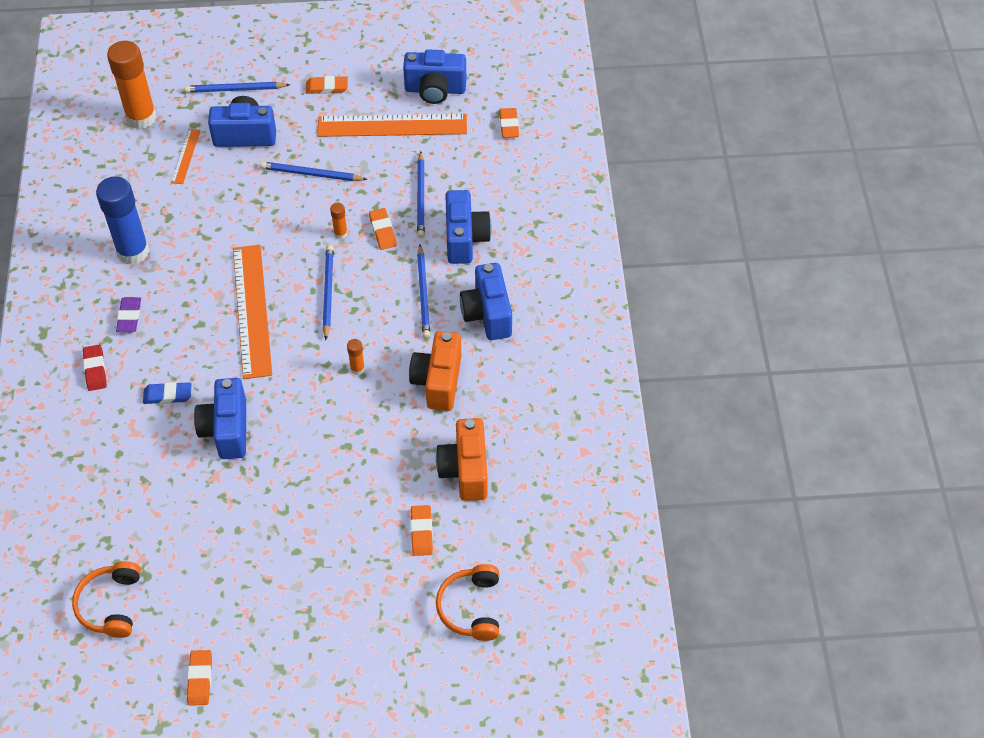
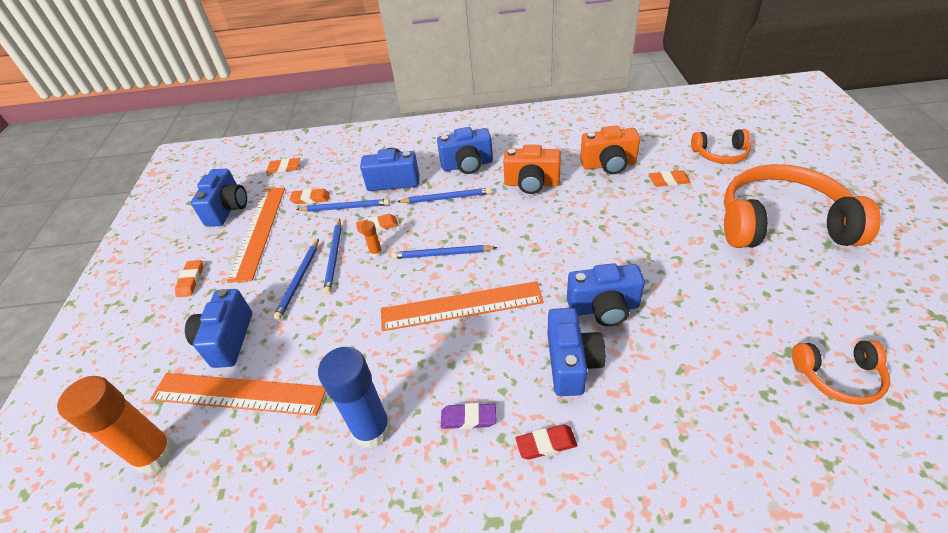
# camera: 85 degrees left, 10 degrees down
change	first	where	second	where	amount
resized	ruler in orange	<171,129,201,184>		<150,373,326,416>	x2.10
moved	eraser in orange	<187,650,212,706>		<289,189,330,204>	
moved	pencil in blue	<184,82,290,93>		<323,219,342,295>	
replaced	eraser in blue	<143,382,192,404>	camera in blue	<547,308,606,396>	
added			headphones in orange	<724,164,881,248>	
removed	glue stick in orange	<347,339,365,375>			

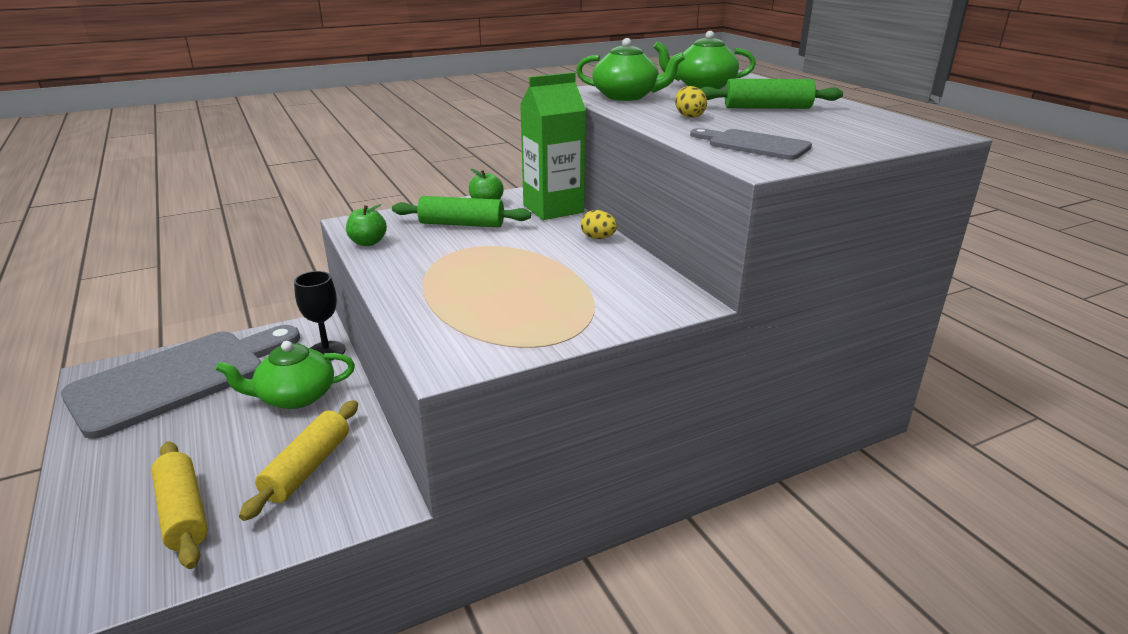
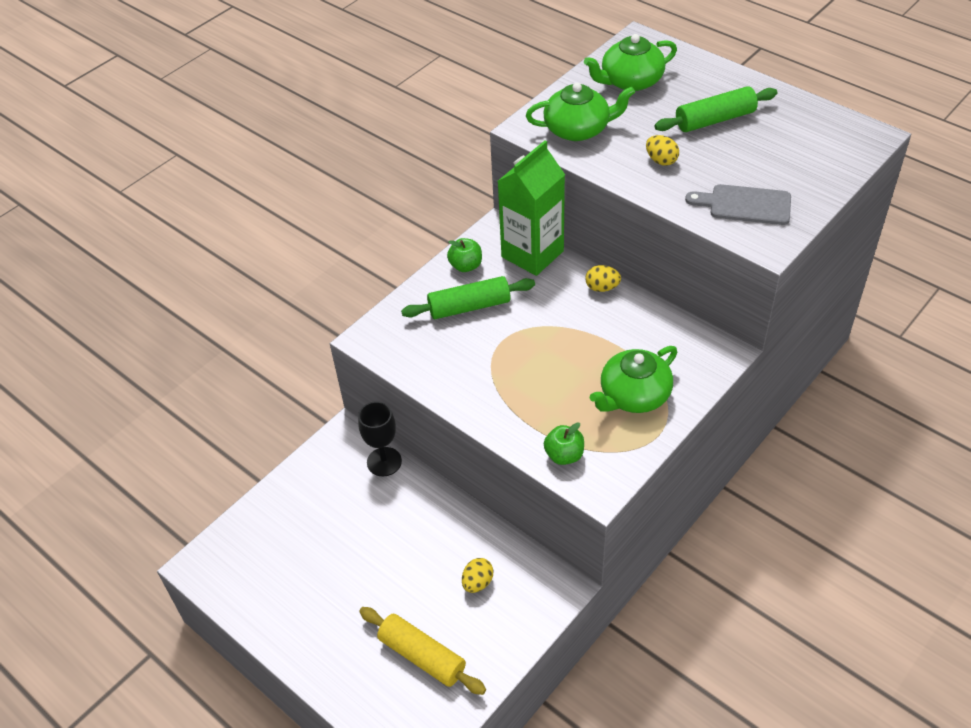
# camera: 20 degrees left, 20 degrees up
change	first	where	second	where	amount
replaced	rolling pin in yellow	<239,400,358,521>	egg in yellow	<462,558,493,593>	
moved	apple in green	<346,204,387,246>		<544,422,584,465>	
moved	teapot in green	<216,341,355,409>		<590,346,677,413>	
removed	cutting board in grey	<61,325,300,439>			

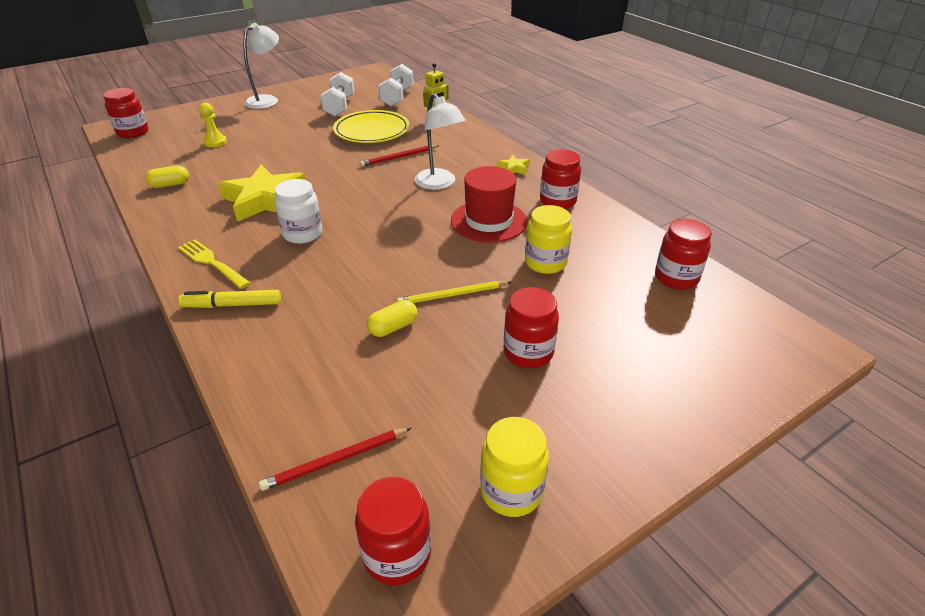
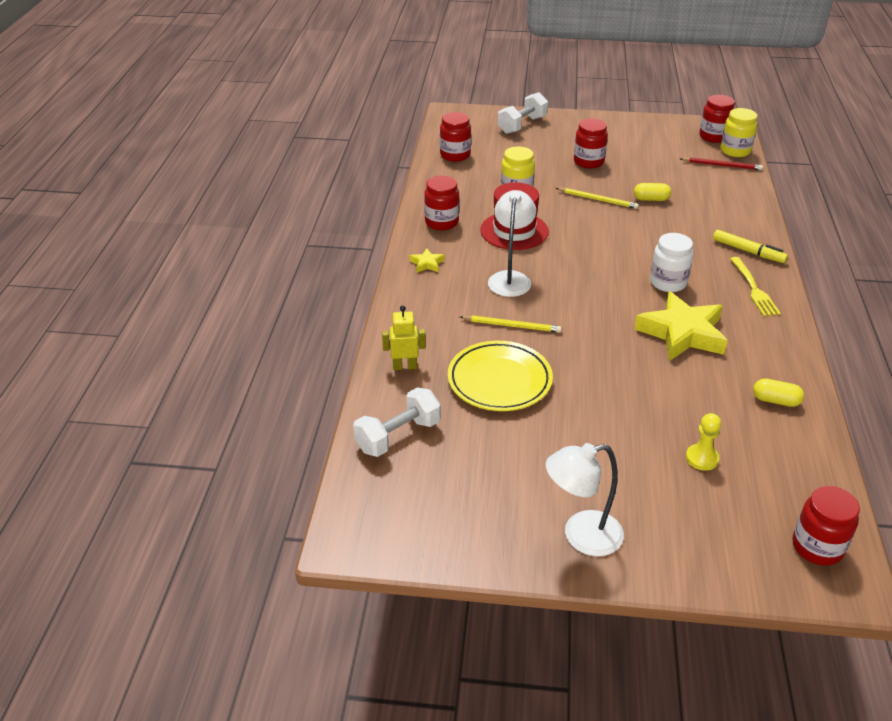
# camera: 140 degrees left, 0 degrees up
change	first	where	second	where	amount
recoloured	pencil in red	<360,145,439,167>	pencil in yellow	<460,315,562,333>	
moved	dumbbell in white	<320,72,354,116>		<498,92,548,134>	
moved	jar in yellow	<480,417,549,517>		<721,108,758,157>	

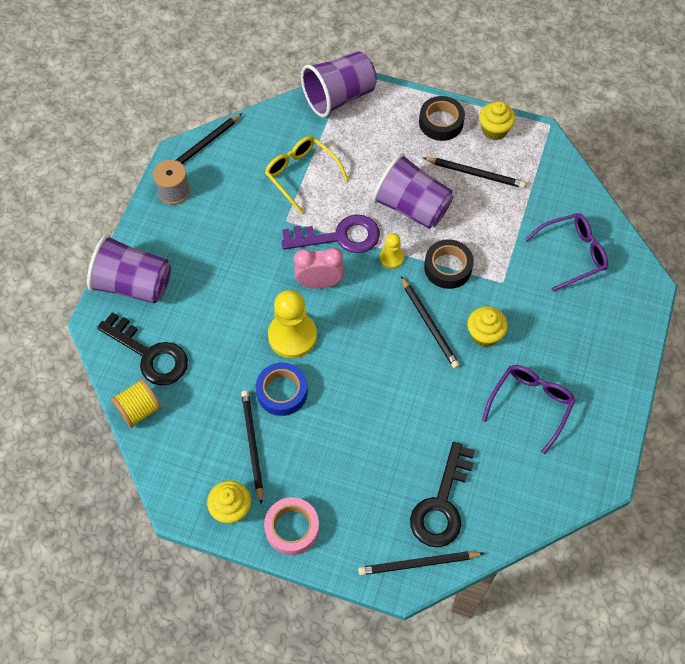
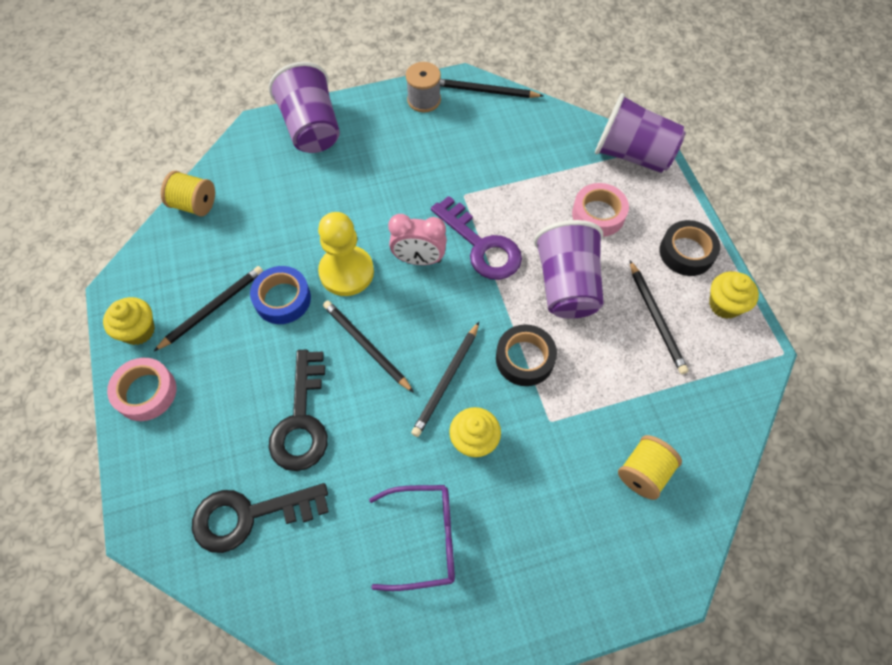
# camera: 55 degrees right, 0 degrees up
change	first	where	second	where	amount
moved	key in black	<97,312,188,386>		<269,350,328,471>	
moved	pencil in black	<358,551,484,575>		<323,300,414,393>	
turned	clock in pink	<294,247,344,289>		<388,214,447,265>	135 degrees clockwise
added			tape in pink	<572,183,629,237>	
replaced	glasses in purple	<525,213,608,291>	spool in yellow	<618,435,682,500>	
removed	glasses in yellow	<265,136,348,214>			
removed	pawn in yellow	<379,233,404,269>			

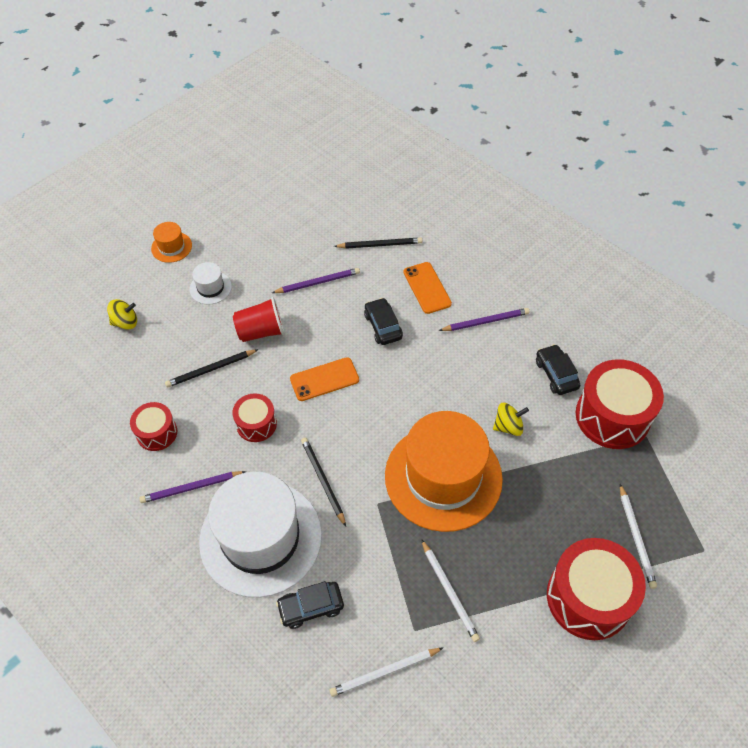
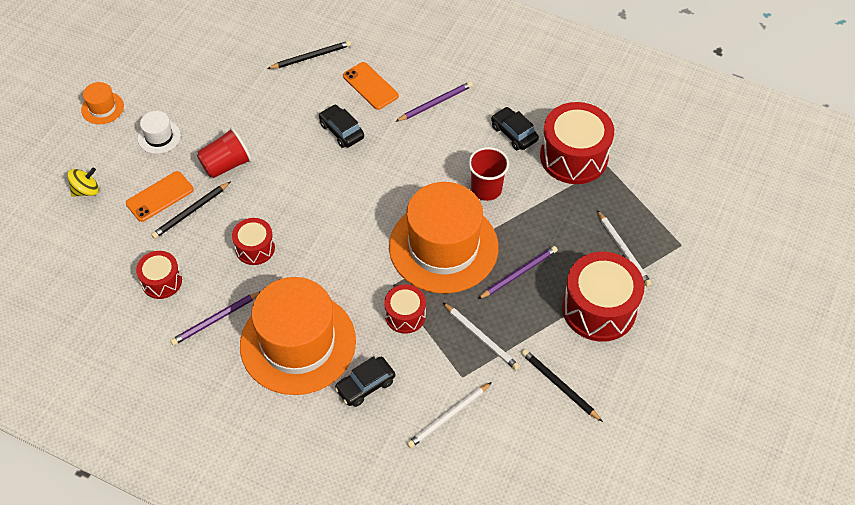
# camera: 20 degrees left, 0 degrees up
change	first	where	second	where	amount
moved	phone in orange	<290,357,359,401>		<126,171,194,222>	
recoloured	hat in white	<199,472,322,598>	hat in orange	<240,277,356,395>	
added			drum in red	<384,284,426,334>	
replaced	spinning top in yellow	<493,403,529,436>	cup in red	<468,147,509,201>	
moved	pencil in purple	<272,268,360,293>		<478,246,558,299>	
moved	pencil in black	<301,437,346,527>		<521,349,603,422>	

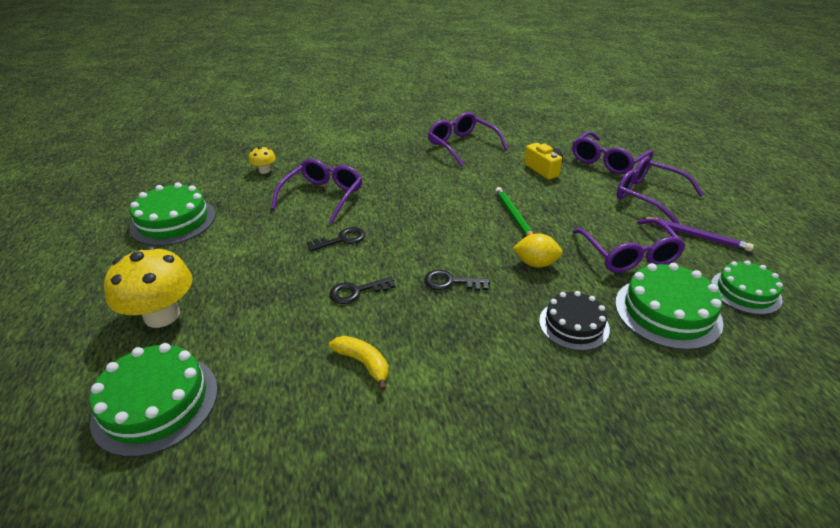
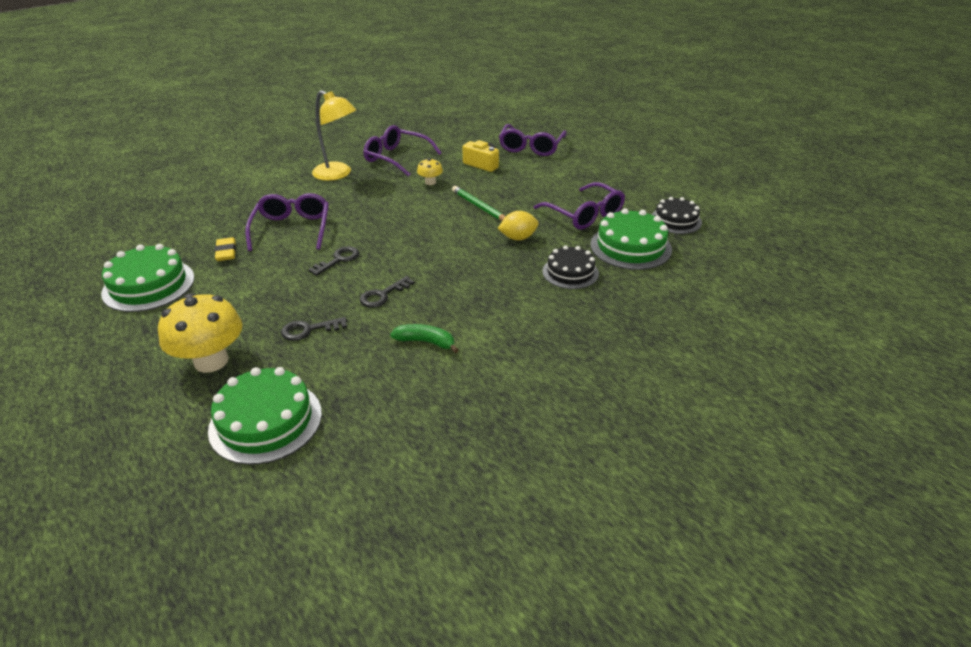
# camera: 25 degrees left, 0 degrees up
change	first	where	second	where	amount
added			eraser in yellow	<215,237,236,261>	
moved	key in black	<424,270,490,291>		<281,317,347,341>	
added			lamp in yellow	<312,90,356,181>	
recoloured	banana in yellow	<329,336,389,391>	banana in green	<390,324,459,353>	
moved	mushroom in yellow	<249,146,276,174>		<417,158,443,185>	
recoloured	cake in green	<711,260,783,315>	cake in black	<651,197,702,234>	
removed	glasses in purple	<617,157,704,224>			
removed	pencil in purple	<642,217,754,252>			

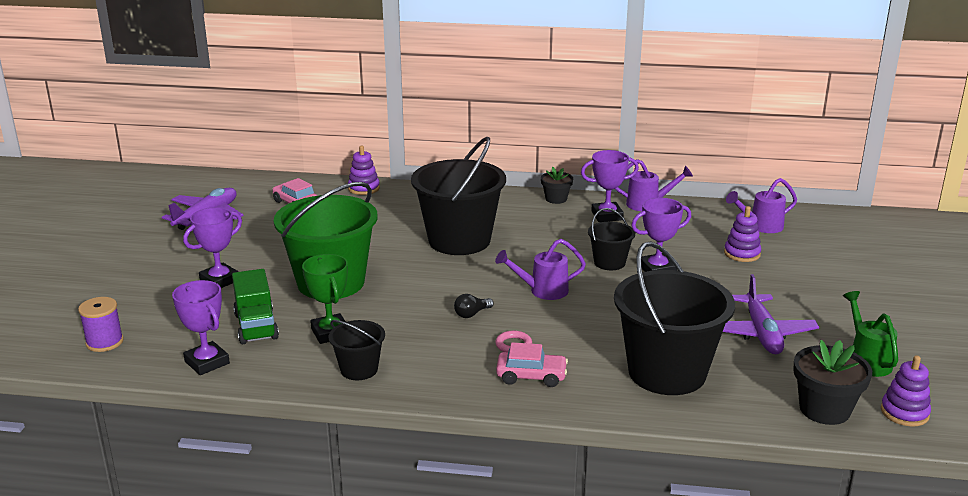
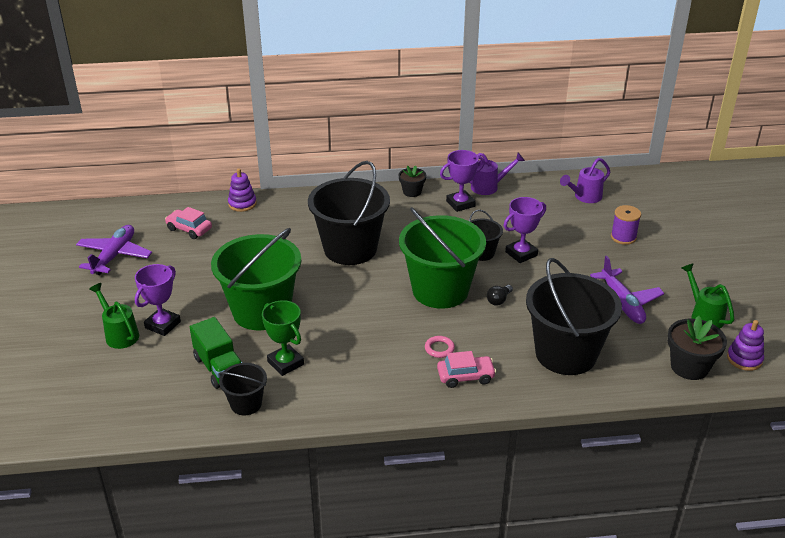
# camera: 15 degrees left, 10 degrees up
change	first	where	second	where	amount
added			watering can in green	<89,283,139,349>	
moved	bucket in black	<329,320,385,380>		<219,363,267,415>	
replaced	watering can in purple	<495,239,586,300>	bucket in green	<399,207,486,309>	
moved	light bulb in black	<454,294,494,318>		<487,285,513,306>	
moved	spool in purple	<78,297,124,352>		<611,205,641,245>	
removed	trophy in purple	<172,280,230,375>			
removed	stacking toy in purple	<724,206,761,262>			

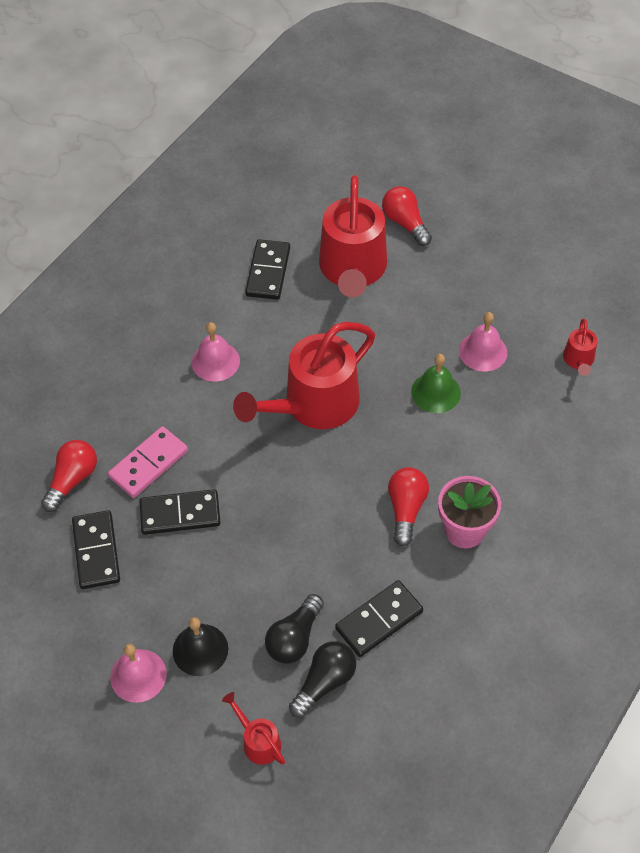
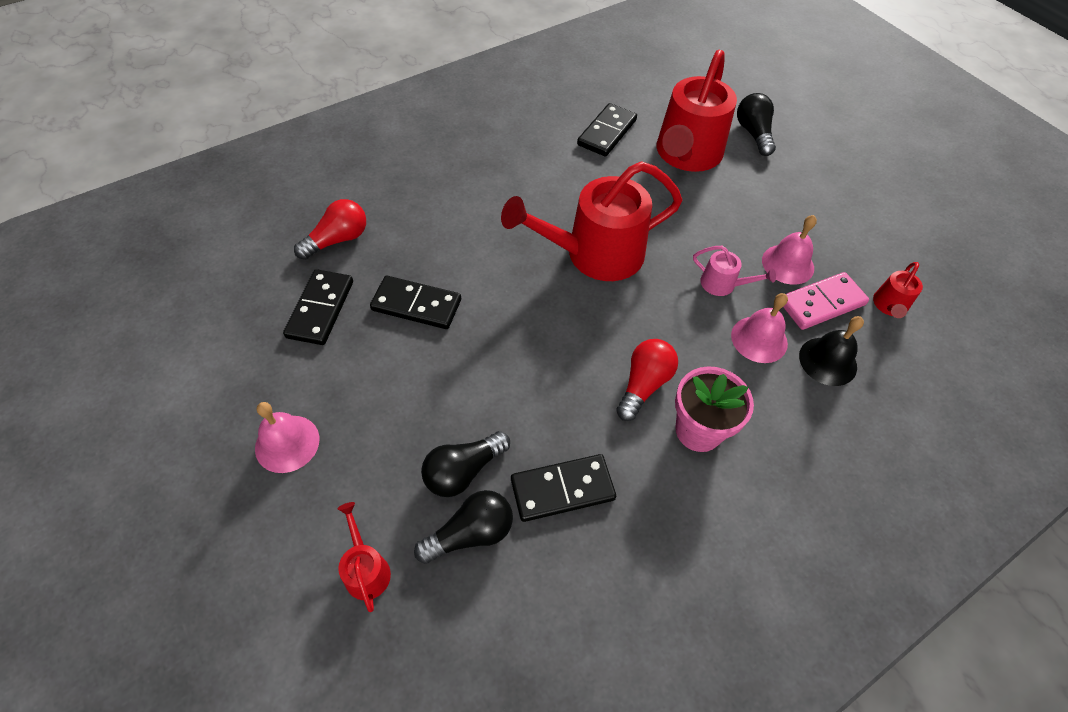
# camera: 20 degrees right, 0 degrees up
change	first	where	second	where	amount
replaced	bell in green	<411,354,461,413>	watering can in pink	<693,246,776,296>	
moved	bell in pink	<192,322,240,382>		<731,293,788,363>	
recoloured	light bulb in red	<382,186,432,246>	light bulb in black	<737,93,776,156>	
moved	domino in pink	<108,426,188,498>		<783,272,869,330>	
moved	bell in black	<173,617,228,676>		<799,316,864,386>	

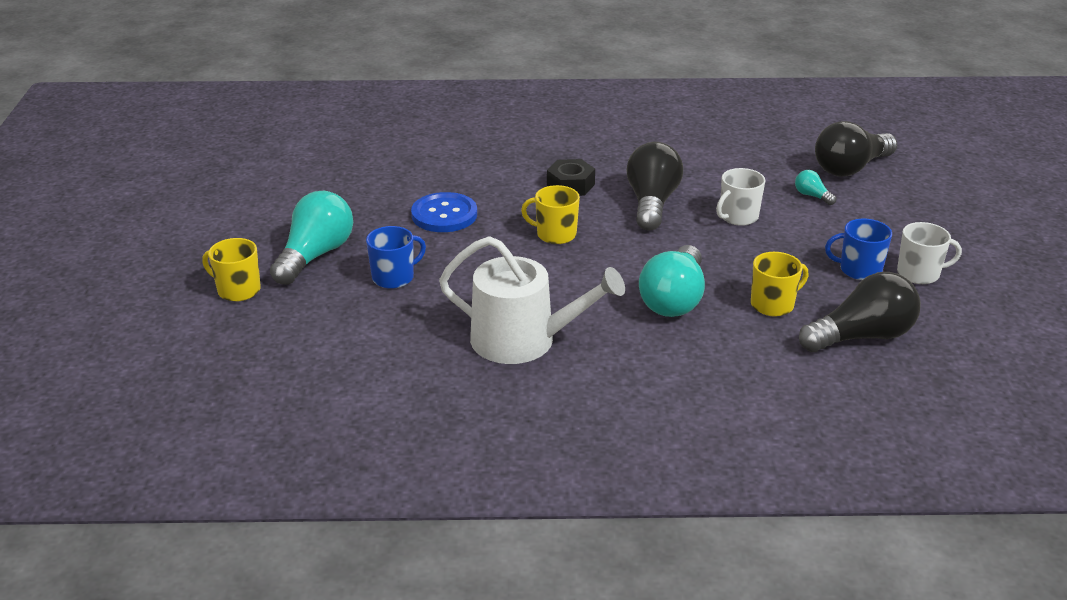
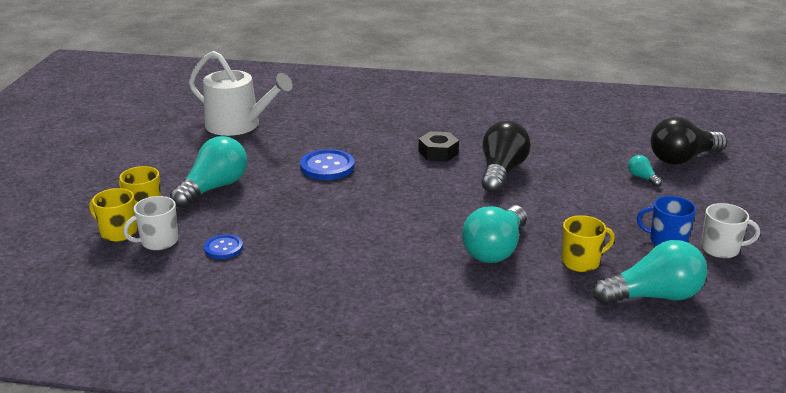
# camera: 10 degrees right, 5 degrees down
change	first	where	second	where	amount
moved	mug in yellow	<521,185,580,244>		<89,188,137,242>	
moved	mug in white	<716,168,765,226>		<123,196,178,250>	
moved	watering can in white	<439,236,625,364>		<189,51,293,136>	
added			button in blue	<204,234,243,259>	
recoloured	light bulb in black	<799,272,921,352>	light bulb in turquoise	<593,240,707,305>	
removed	mug in blue	<366,226,426,289>			

